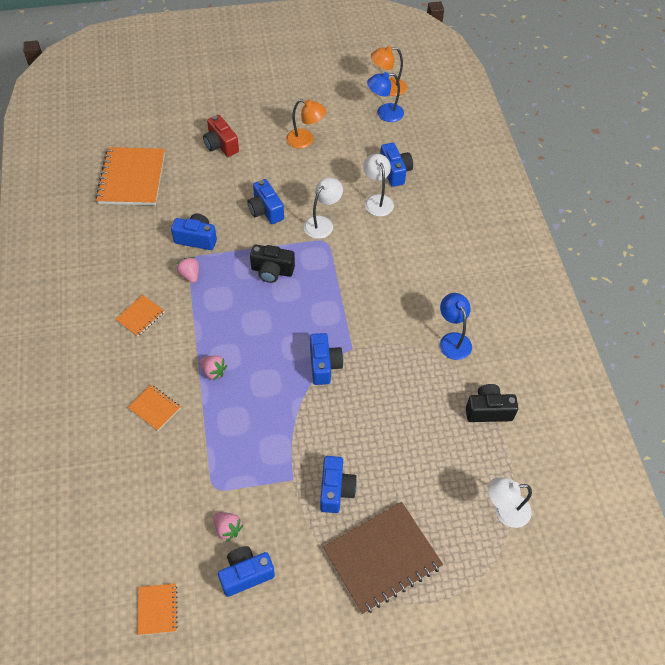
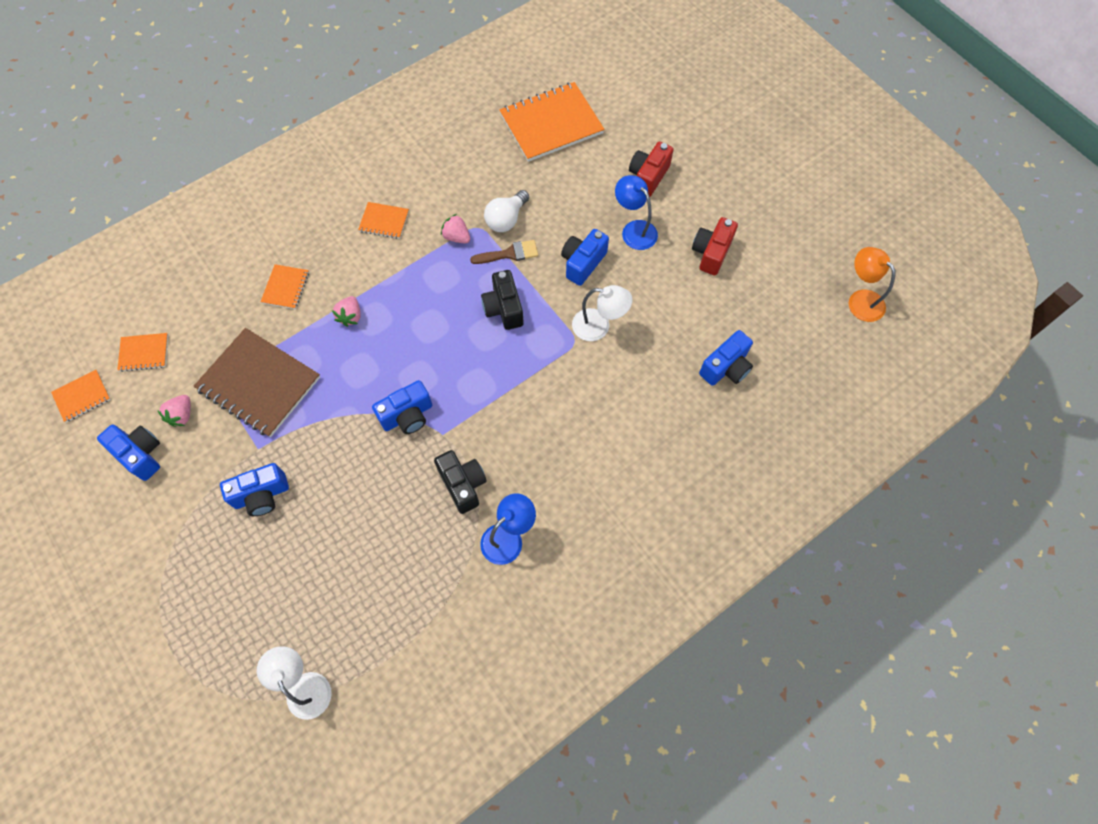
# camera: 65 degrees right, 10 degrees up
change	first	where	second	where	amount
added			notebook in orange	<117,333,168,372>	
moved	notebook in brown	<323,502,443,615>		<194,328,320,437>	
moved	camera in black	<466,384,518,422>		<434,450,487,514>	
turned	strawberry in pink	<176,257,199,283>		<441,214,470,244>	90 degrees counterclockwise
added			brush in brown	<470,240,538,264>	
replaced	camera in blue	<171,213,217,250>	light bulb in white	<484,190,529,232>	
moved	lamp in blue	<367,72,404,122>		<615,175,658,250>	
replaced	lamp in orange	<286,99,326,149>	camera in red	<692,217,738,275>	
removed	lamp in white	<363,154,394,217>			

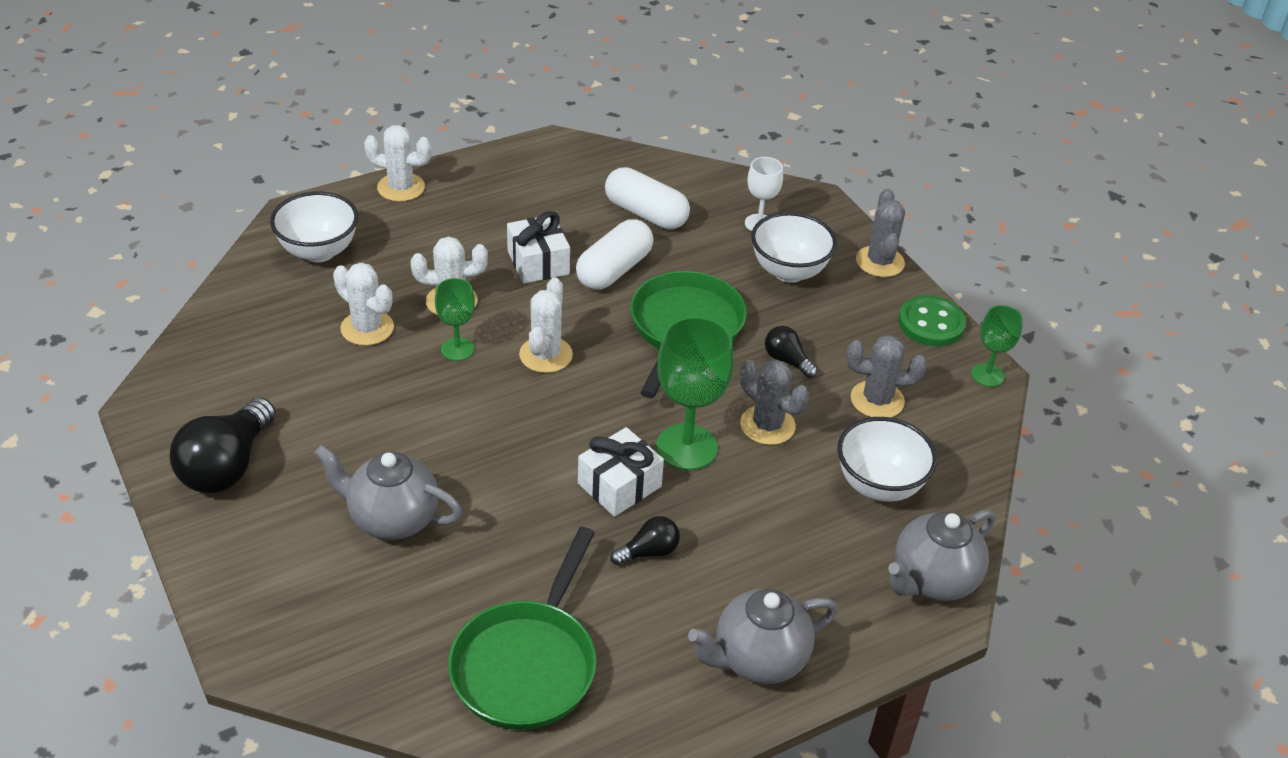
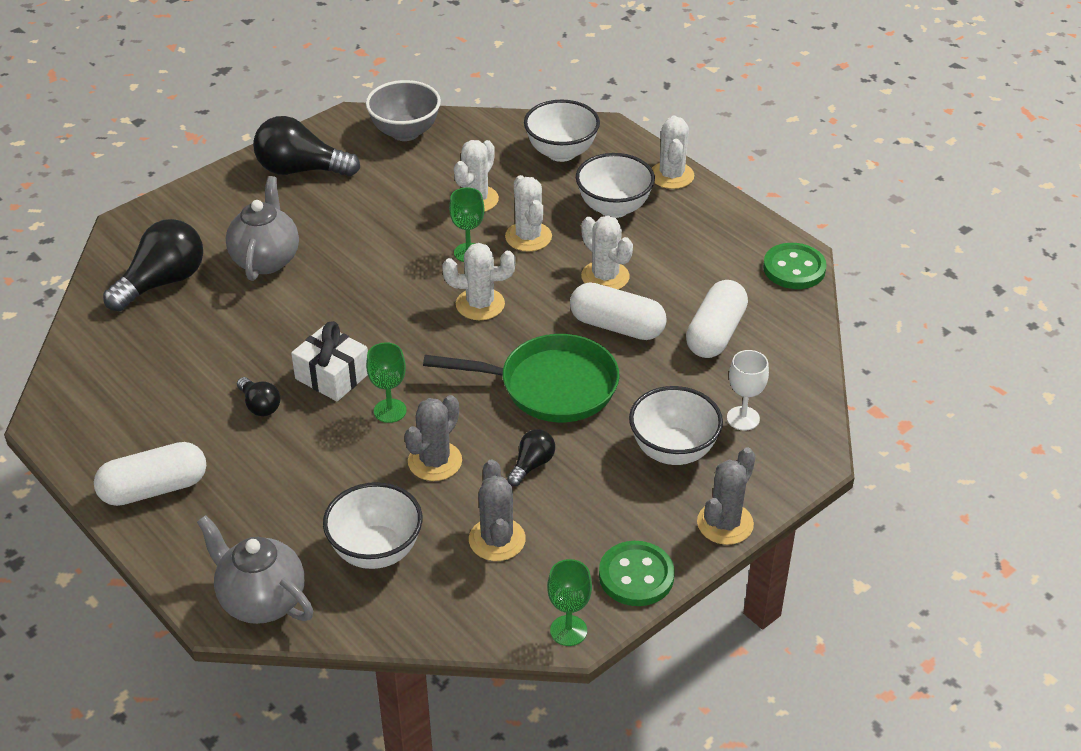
# camera: 80 degrees right, 0 degrees up
change	first	where	second	where	amount
replaced	teapot in grey	<688,589,838,684>	capsule in white	<94,442,206,506>	
added			light bulb in black	<103,219,203,311>	
added			bowl in grey	<366,80,441,141>	
resized	goblet in green	<656,317,734,470>		<366,342,407,423>	x0.57
added			bowl in white	<576,153,655,218>	
replaced	gift in white	<507,211,570,284>	cactus in white	<581,216,633,290>	
turned	cactus in grey	<856,189,905,277>		<697,448,756,545>	45 degrees counterclockwise
added			button in green	<763,243,827,289>	
removed	pan in green	<448,527,597,730>			

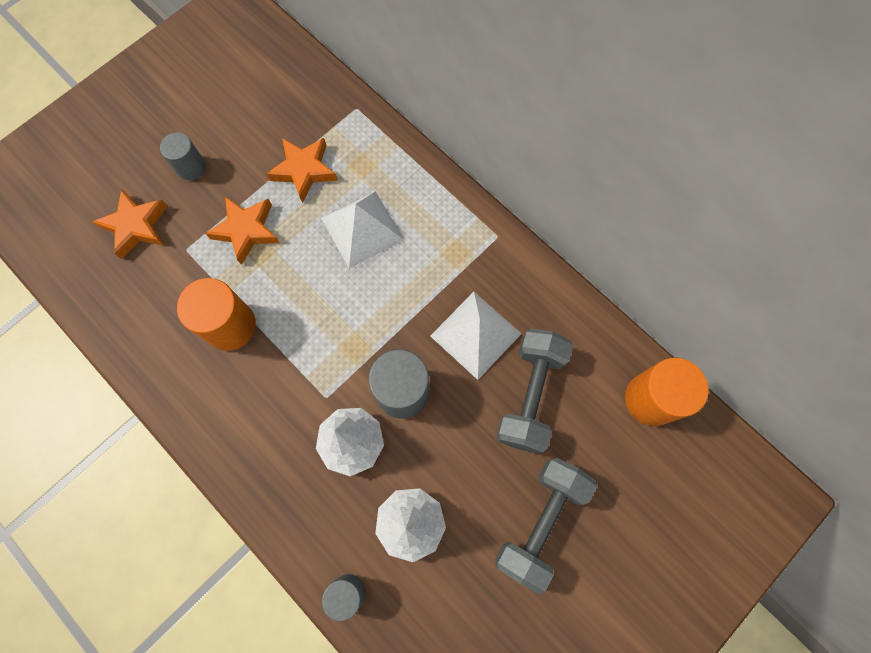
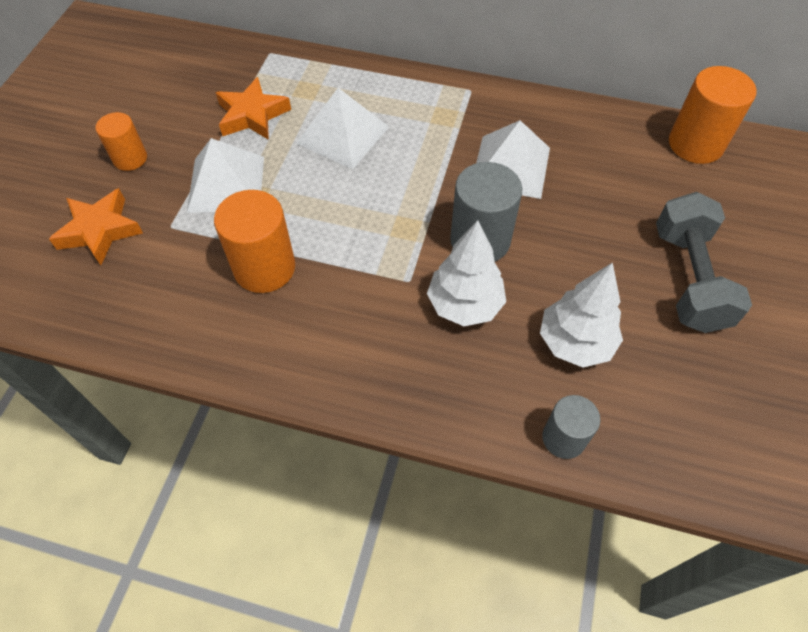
# camera: 30 degrees left, 15 degrees down
change	first	where	second	where	amount
recoloured	cylinder in grey	<160,132,206,180>	cylinder in orange	<96,112,147,171>	
replaced	star in orange	<205,196,280,265>	pyramid in white	<187,138,264,213>	
removed	dumbbell in grey	<496,329,573,454>			

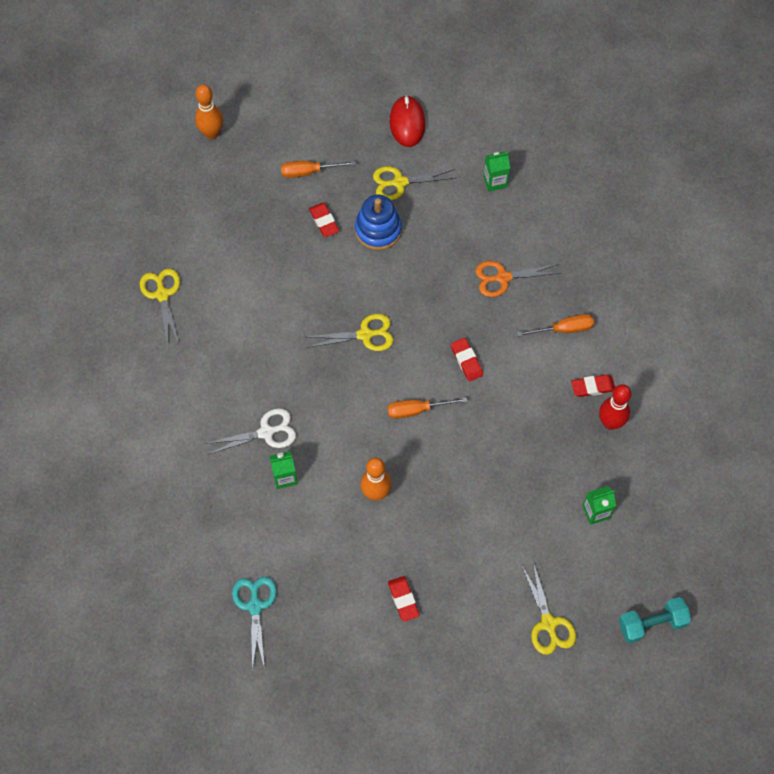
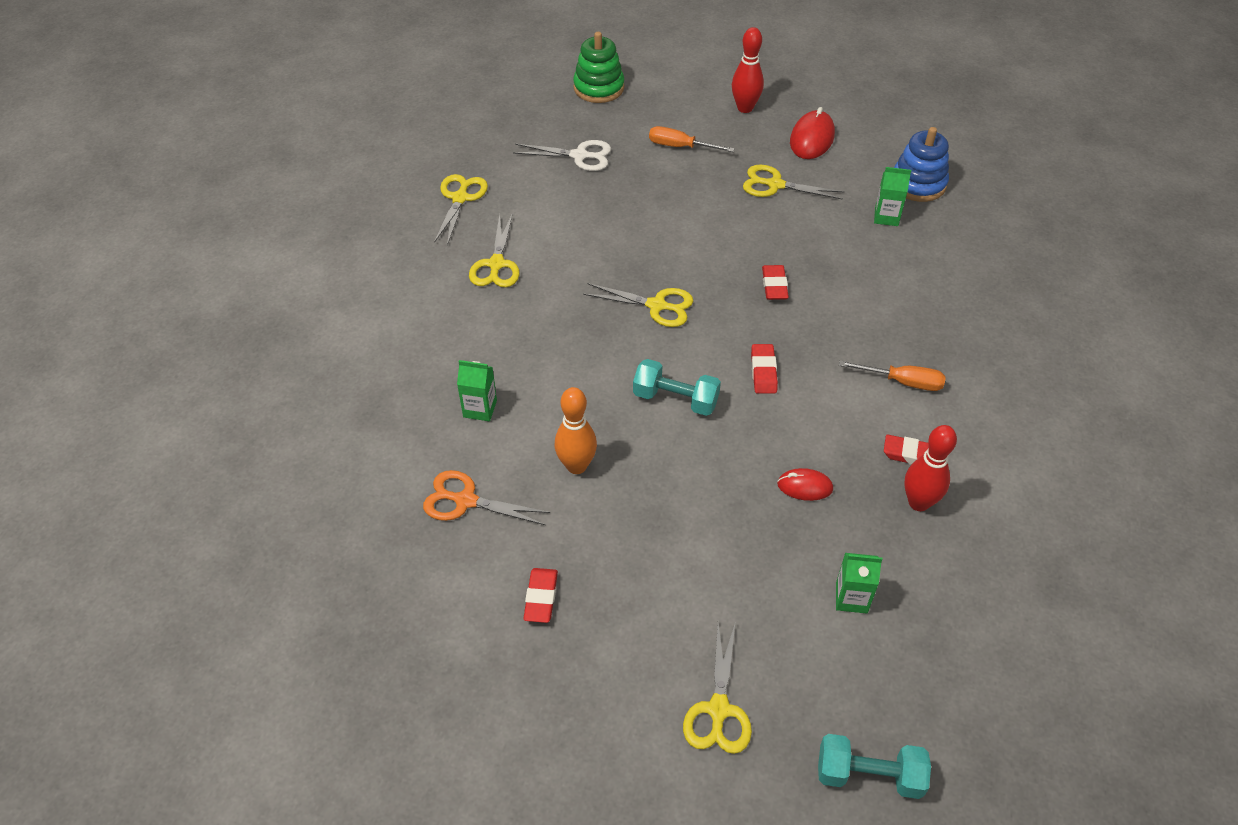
# camera: 25 degrees right, 15 degrees down
change	first	where	second	where	amount
moved	scissors in orange	<475,261,559,297>		<423,470,551,525>	
added			scissors in yellow	<469,213,520,288>	
moved	scissors in white	<205,408,296,455>		<513,140,611,171>	
replaced	bowling pin in orange	<195,84,223,139>	stacking toy in green	<573,32,624,103>	
replaced	screwdriver in orange	<388,397,467,419>	dumbbell in turquoise	<633,359,721,416>	
added			bowling pin in red	<732,27,764,113>	
moved	eraser in red	<309,203,339,237>		<762,265,789,300>	
added			mouse in red	<777,468,833,501>	
moved	stacking toy in blue	<355,195,402,250>		<894,127,949,202>	
removed	scissors in turquoise	<232,577,277,670>			

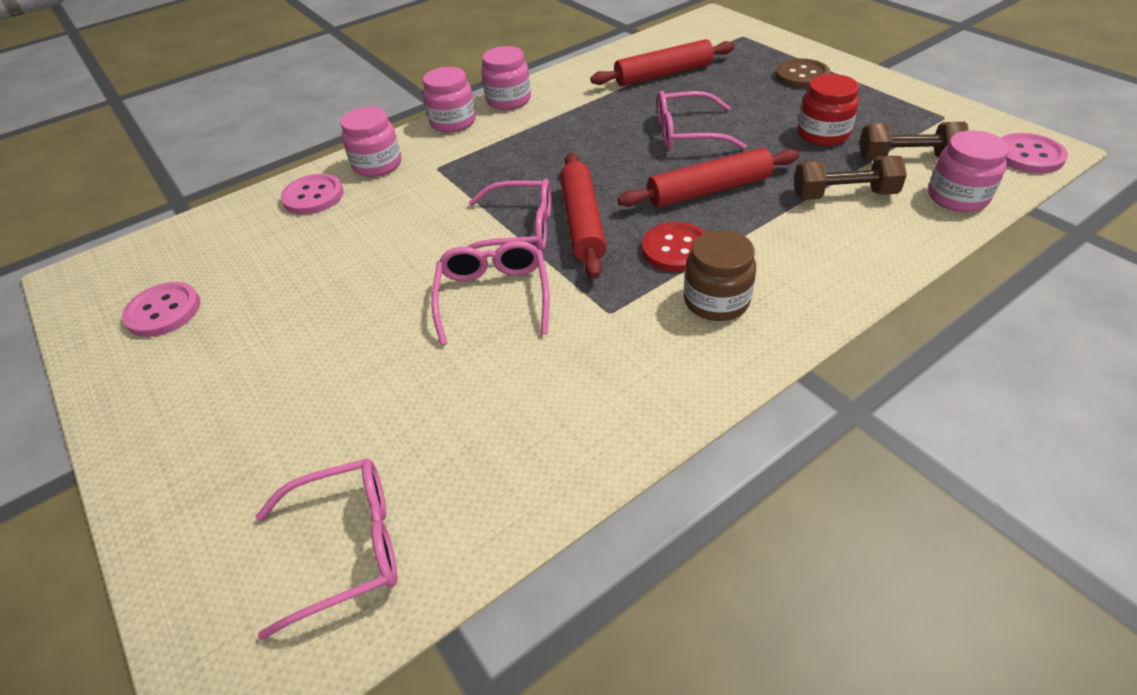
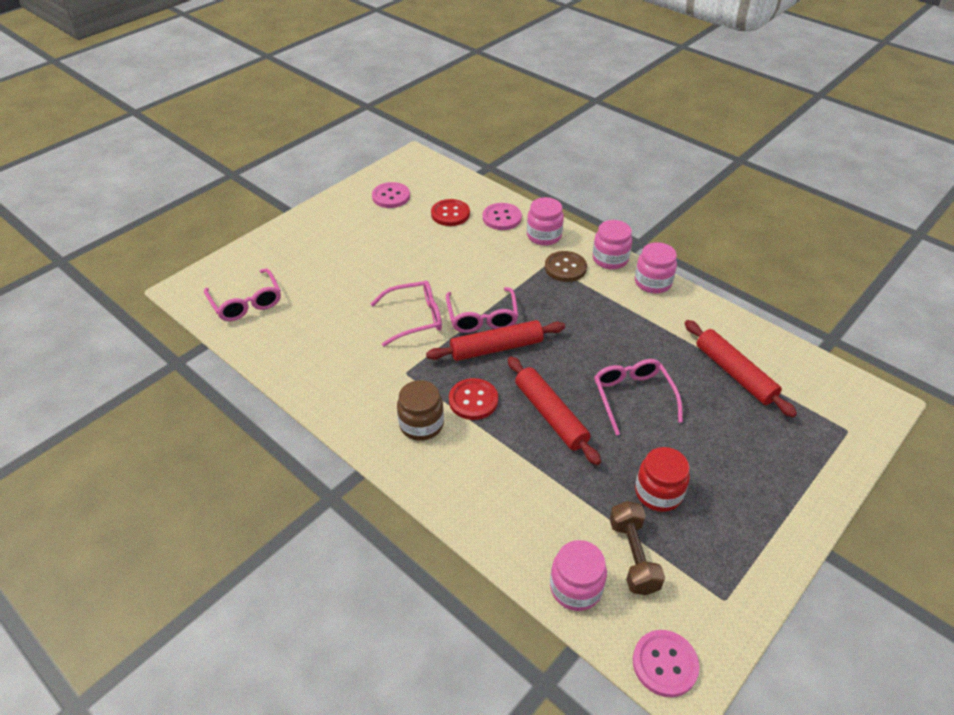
# camera: 75 degrees right, 0 degrees up
change	first	where	second	where	amount
added			button in red	<431,199,470,226>	
moved	button in brown	<775,58,830,89>		<545,251,587,282>	
removed	dumbbell in brown	<794,156,907,200>			

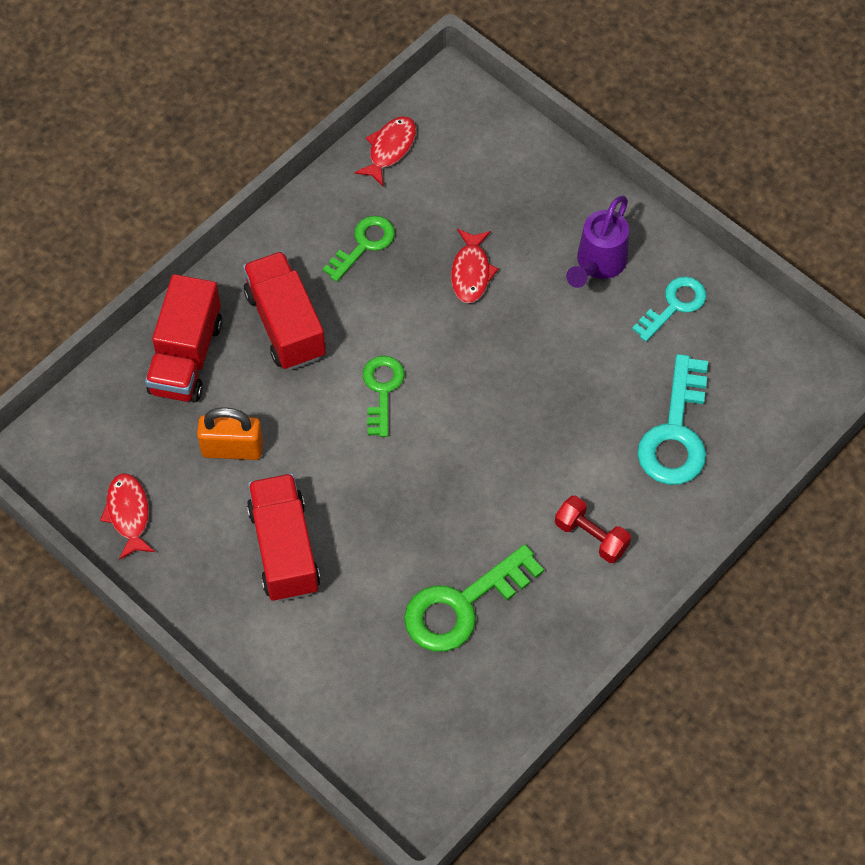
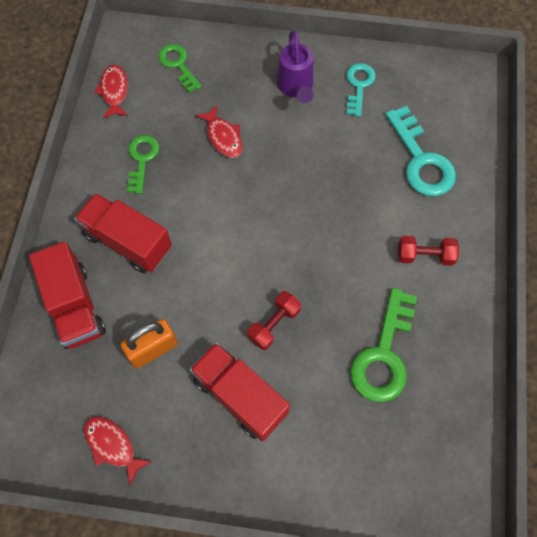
# camera: 35 degrees left, 5 degrees up
change	first	where	second	where	amount
moved	key in green	<363,356,404,437>		<158,44,202,93>	
added			dumbbell in red	<247,291,301,350>	

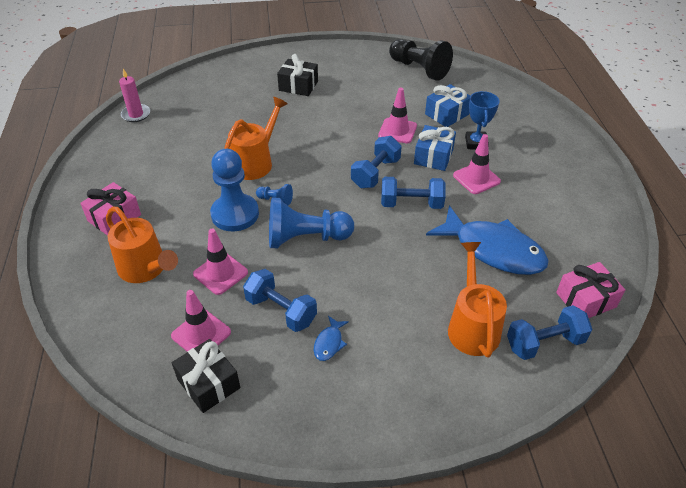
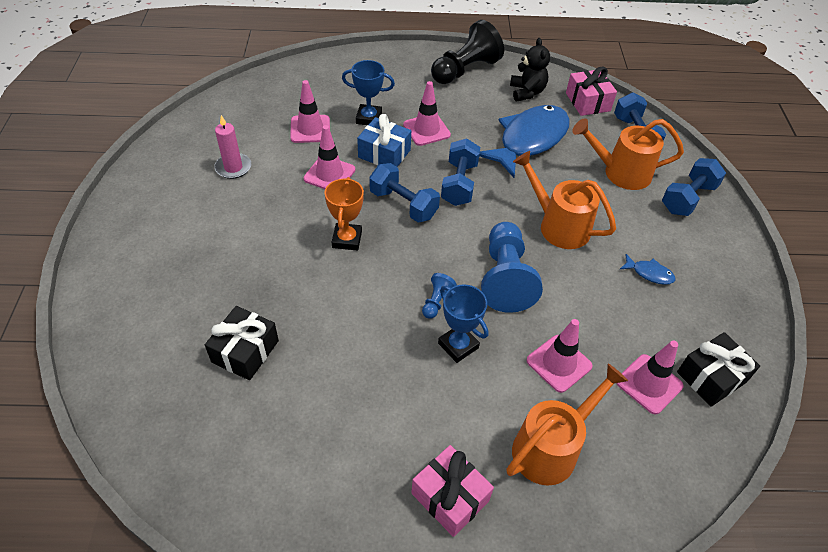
# camera: 85 degrees left, 5 degrees up
change	first	where	second	where	amount
moved	gift in black	<277,54,318,96>		<205,306,279,380>	
moved	candle in pink	<119,69,150,122>		<214,115,251,179>	
replaced	gift in blue	<425,84,470,127>	traffic cone in pink	<290,80,330,143>	
added			trophy in orange	<324,177,364,251>	
moved	pawn in black	<389,39,453,81>		<431,20,504,84>	
replaced	pawn in blue	<210,149,259,231>	trophy in blue	<438,284,488,363>	
added			teddy bear in black	<510,38,550,101>	
moved	watering can in orange	<224,97,288,180>		<513,151,616,249>	
moved	dumbbell in blue	<243,269,317,332>		<662,158,726,216>	

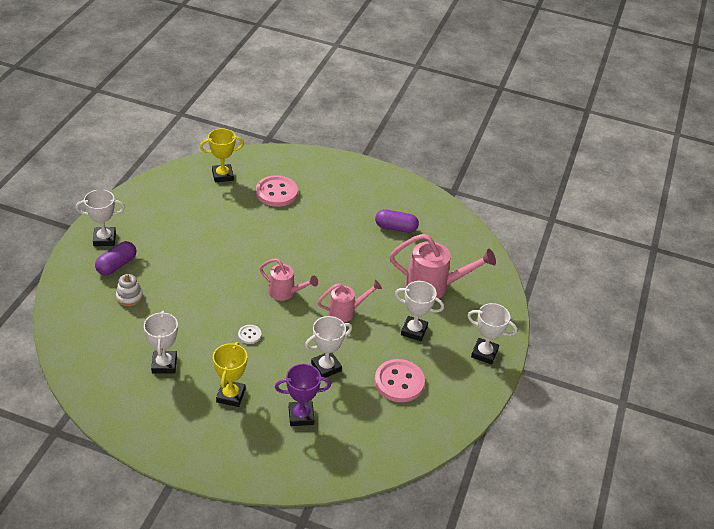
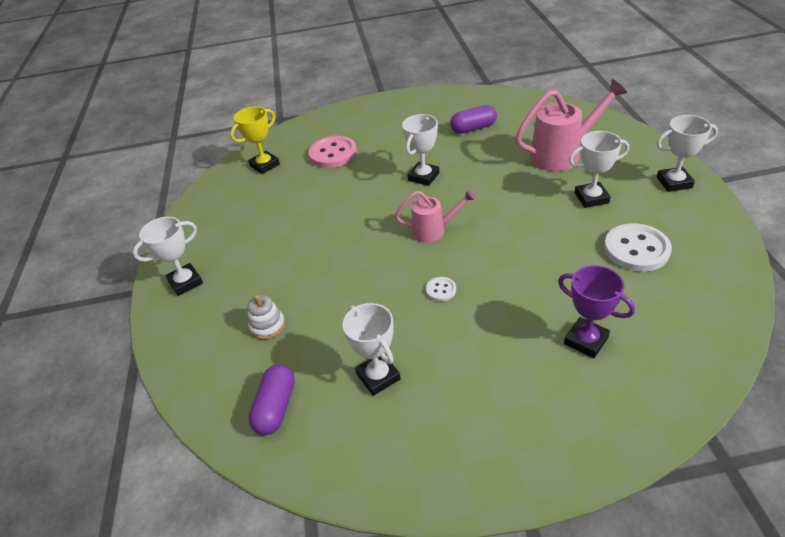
# camera: 20 degrees left, 0 degrees up
change	first	where	second	where	amount
moved	capsule in purple	<95,241,136,275>		<248,364,295,435>	
moved	trophy in white	<305,316,352,378>		<402,114,439,186>	
turned	trophy in purple	<275,364,331,426>		<558,265,635,358>	75 degrees clockwise
recoloured	button in pink	<375,359,425,402>	button in white	<604,223,672,272>	
removed	trophy in yellow	<213,342,247,407>			
removed	watering can in pink	<318,280,382,323>			

